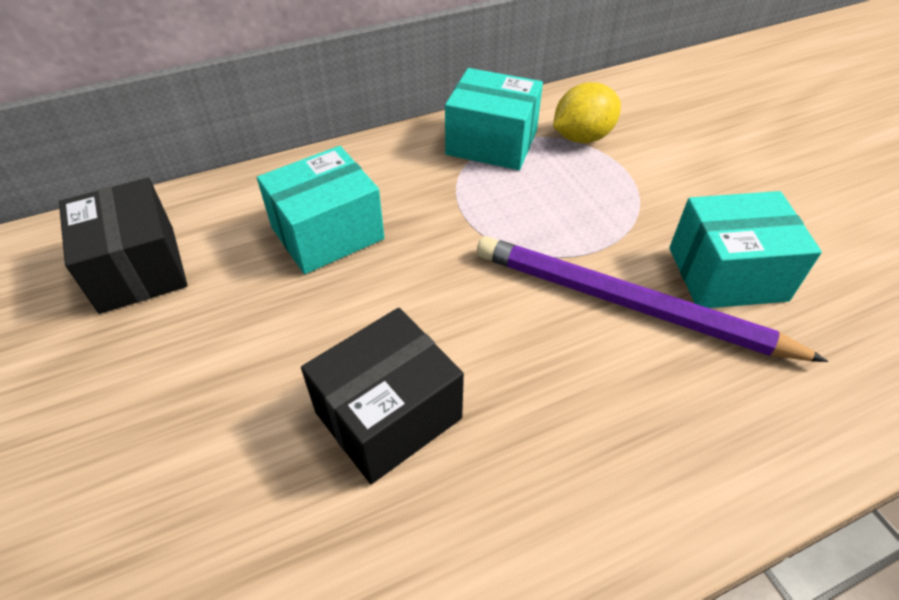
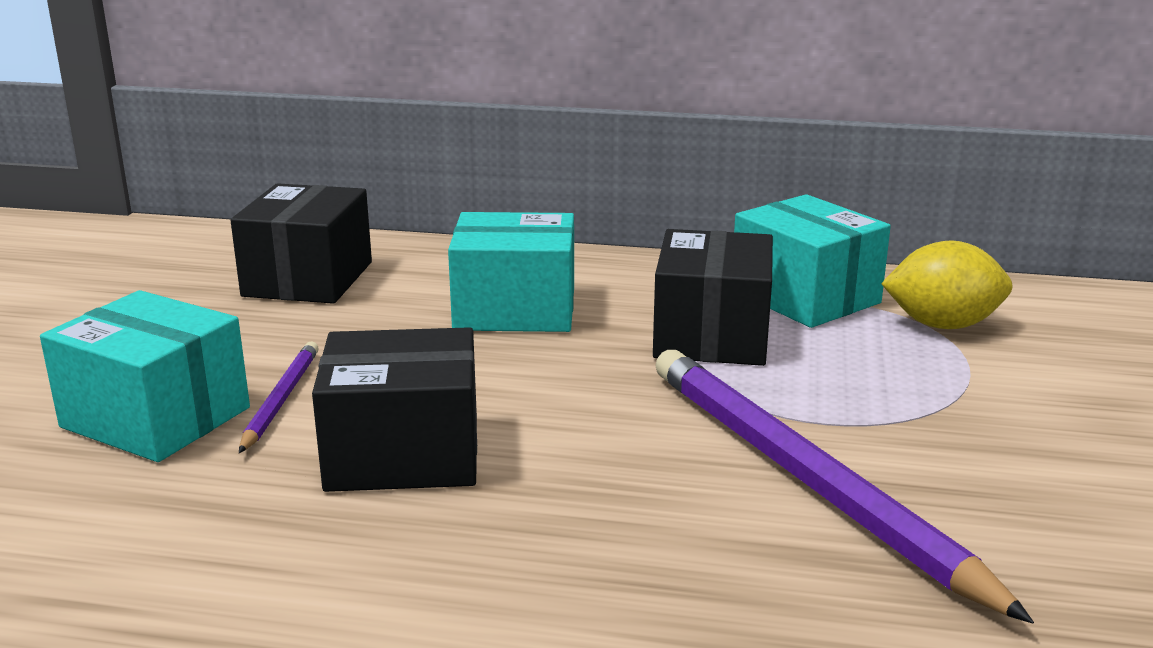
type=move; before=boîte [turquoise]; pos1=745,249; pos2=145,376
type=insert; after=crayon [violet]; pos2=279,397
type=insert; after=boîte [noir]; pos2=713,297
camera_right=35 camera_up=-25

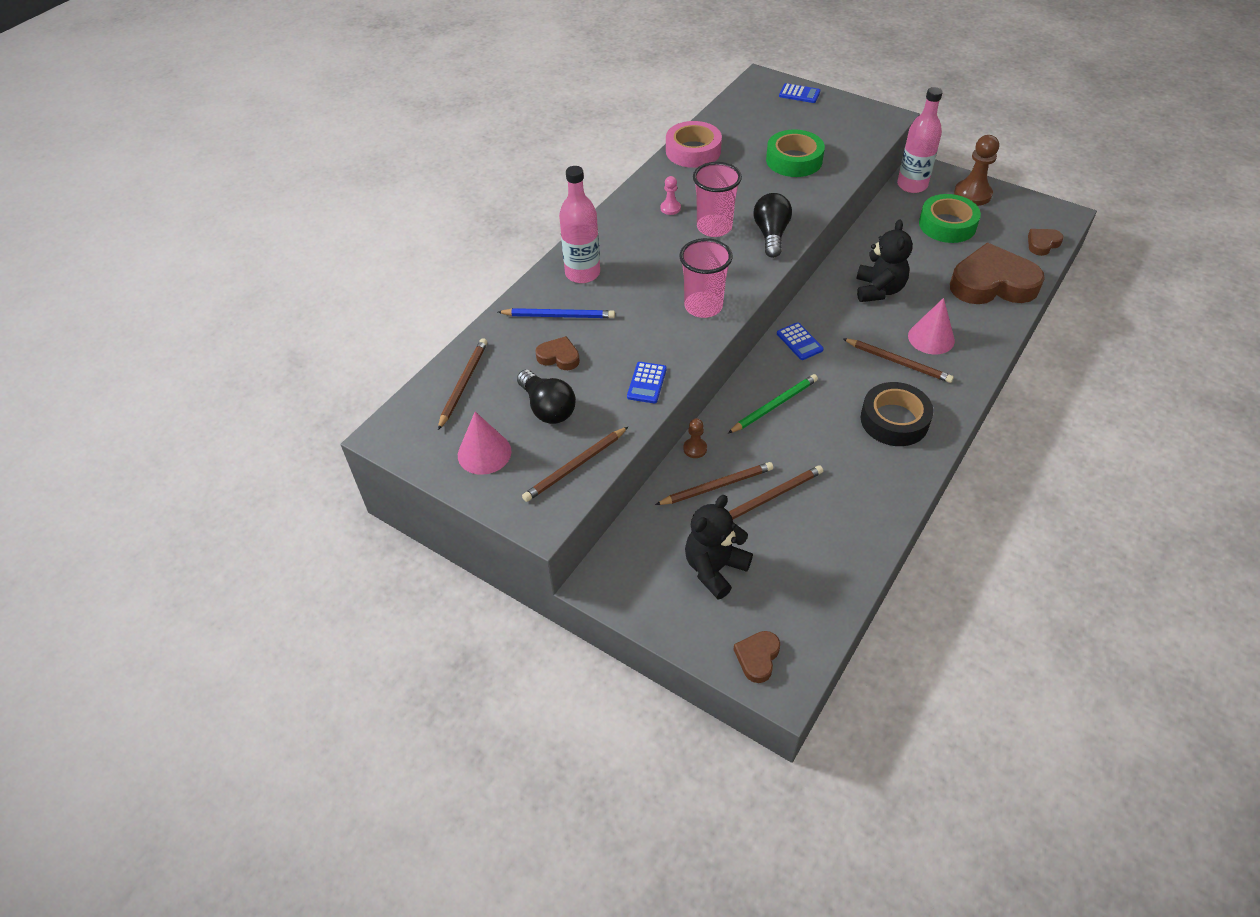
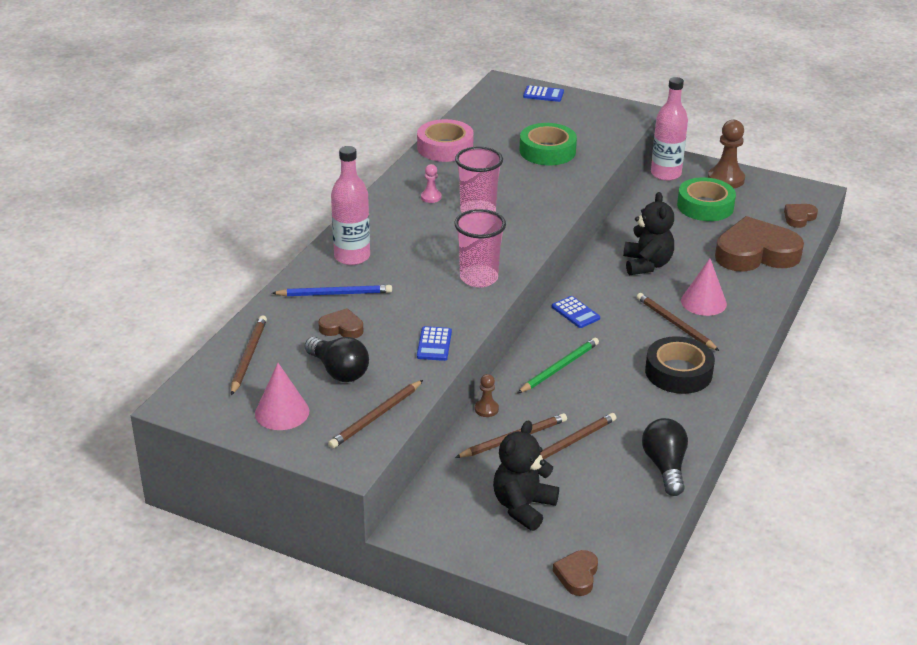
type=move; before=ampoule [noir]; pos1=773,225; pos2=665,457
type=rotate; before=crayon [marron]; pos1=898,360; pos2=678,322; turn=-150
camera_right=-10 camera_up=-15

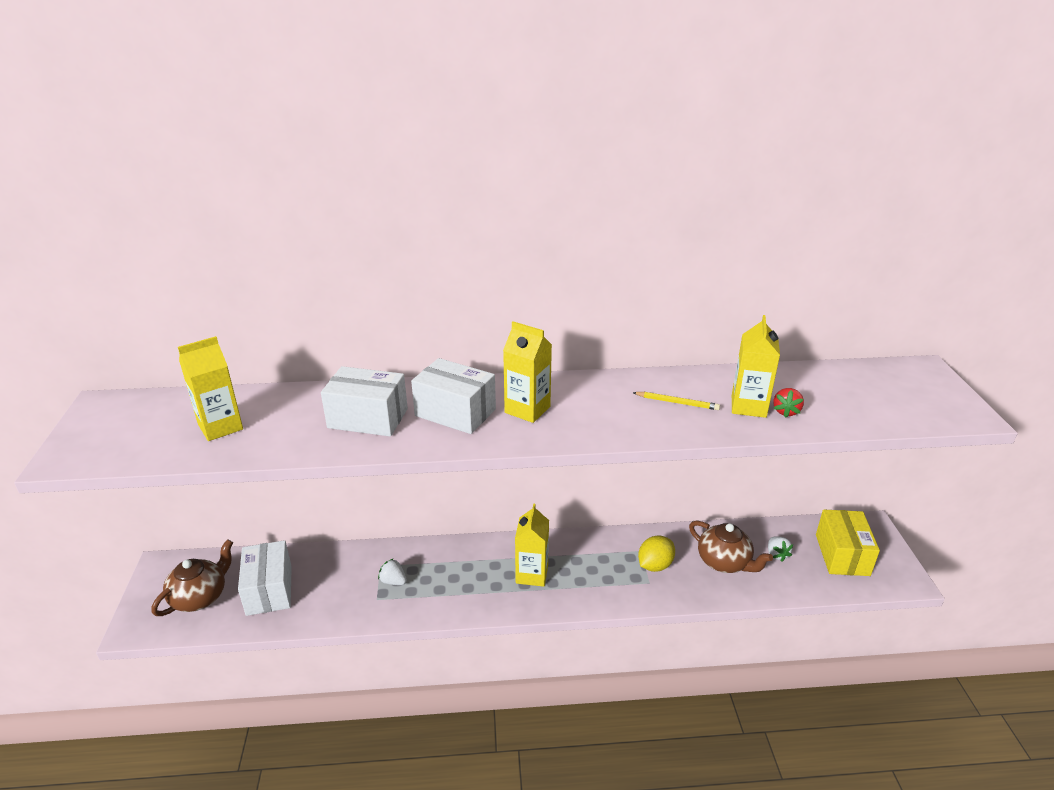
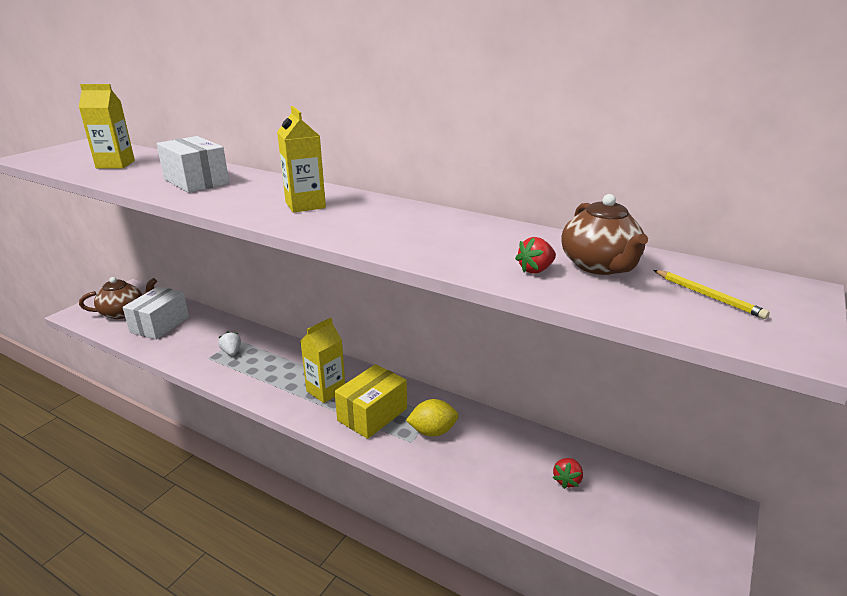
type=delete; before=boîte [blanc]; pos1=453,396
type=move; before=crayon [jaune]; pos1=676,401; pos2=711,294
type=move; before=théière [marron]; pos1=731,547; pos2=604,234
type=delete; before=brique de lait [jaune]; pos1=756,366
type=recolor; before=fraise [blanc]; after=fraise [rouge]; pos1=780,549; pos2=568,473
type=move; before=boîte [jaune]; pos1=848,543; pos2=371,401
camera_right=35 camera_up=-5

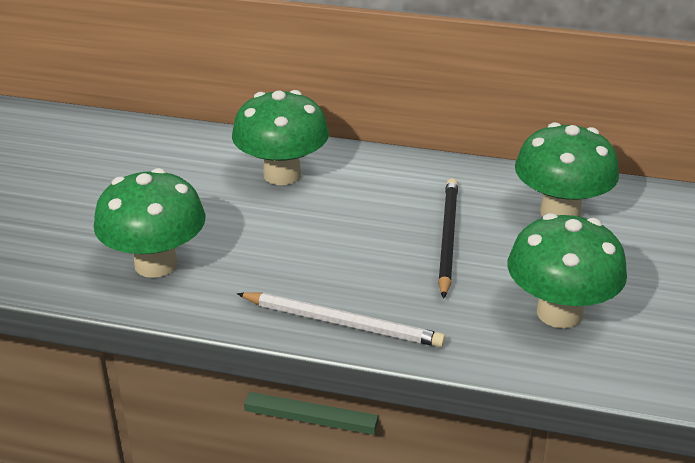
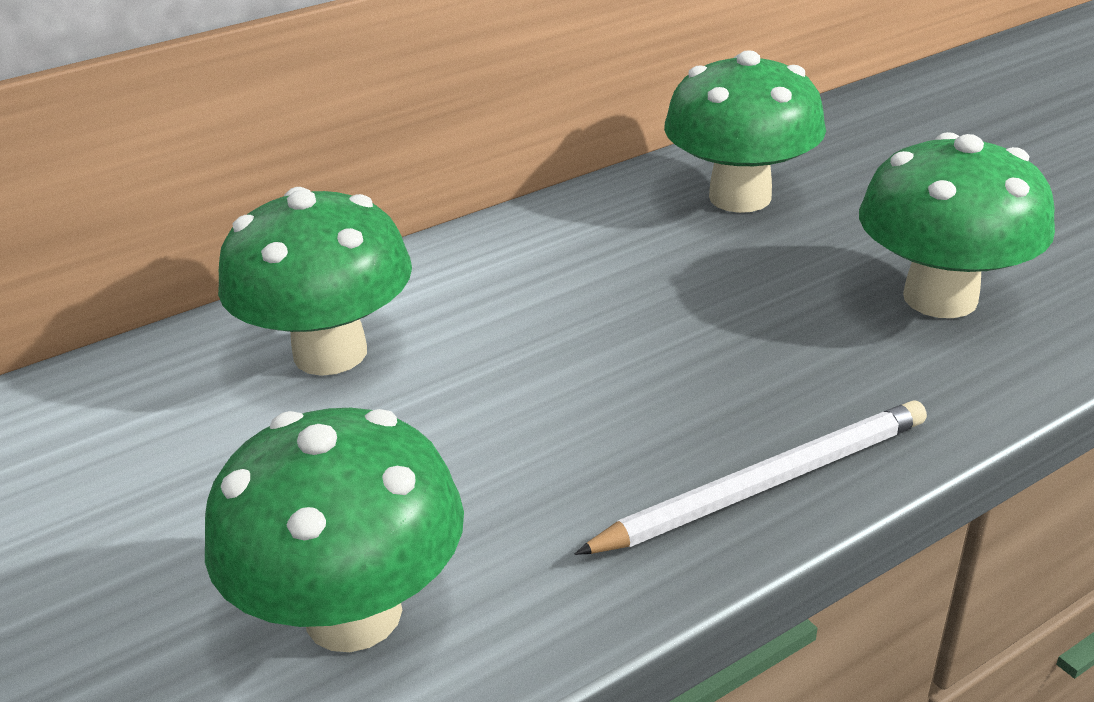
type=delete; before=crayon [noir]; pos1=448,238
camera_right=-45 camera_up=0

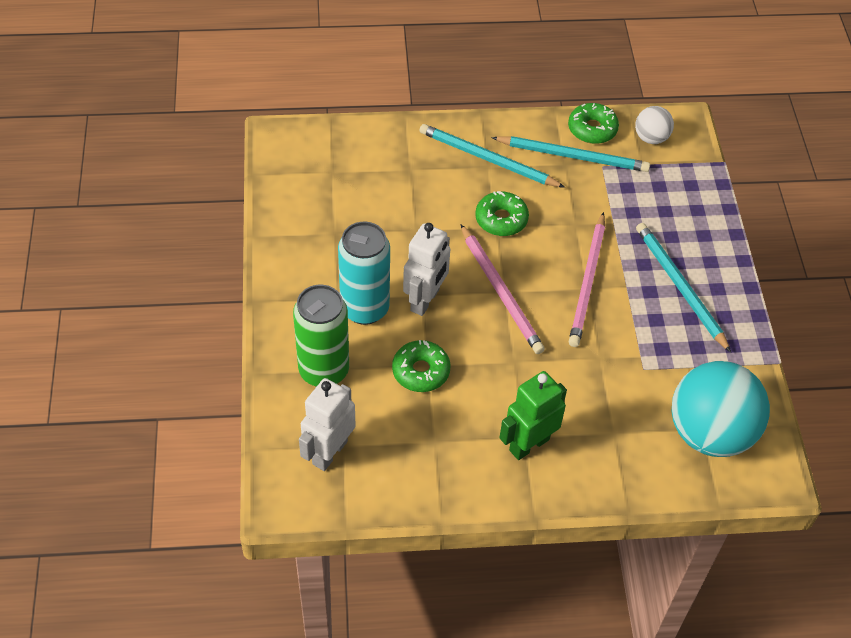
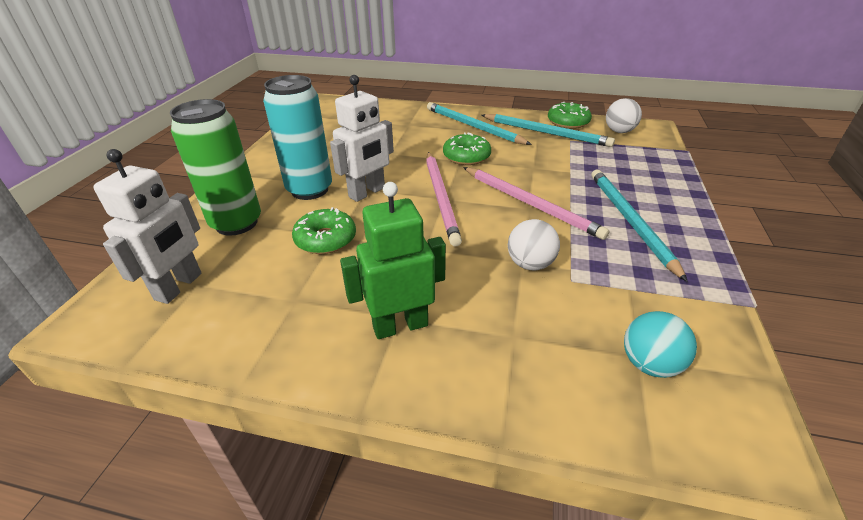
type=rotate; before=robot [blanc]; pos1=327,424; pos2=147,226; turn=150
type=rotate; before=crayon [rose]; pos1=587,279; pos2=536,203; turn=-75
type=resize; before=balle [turquoise]; pos1=721,409; pos2=660,344; scale=0.48
type=insert; after=balle [blanc]; pos2=534,244
camera_right=20 camera_up=-15

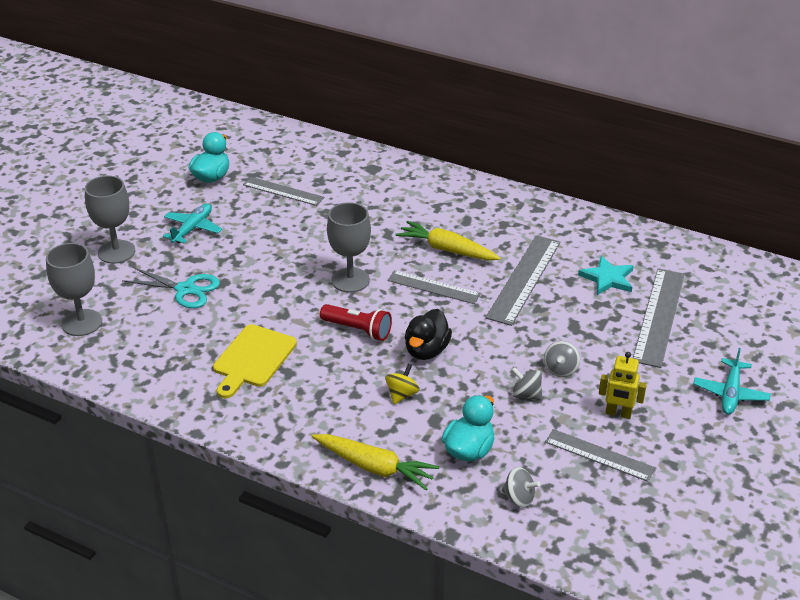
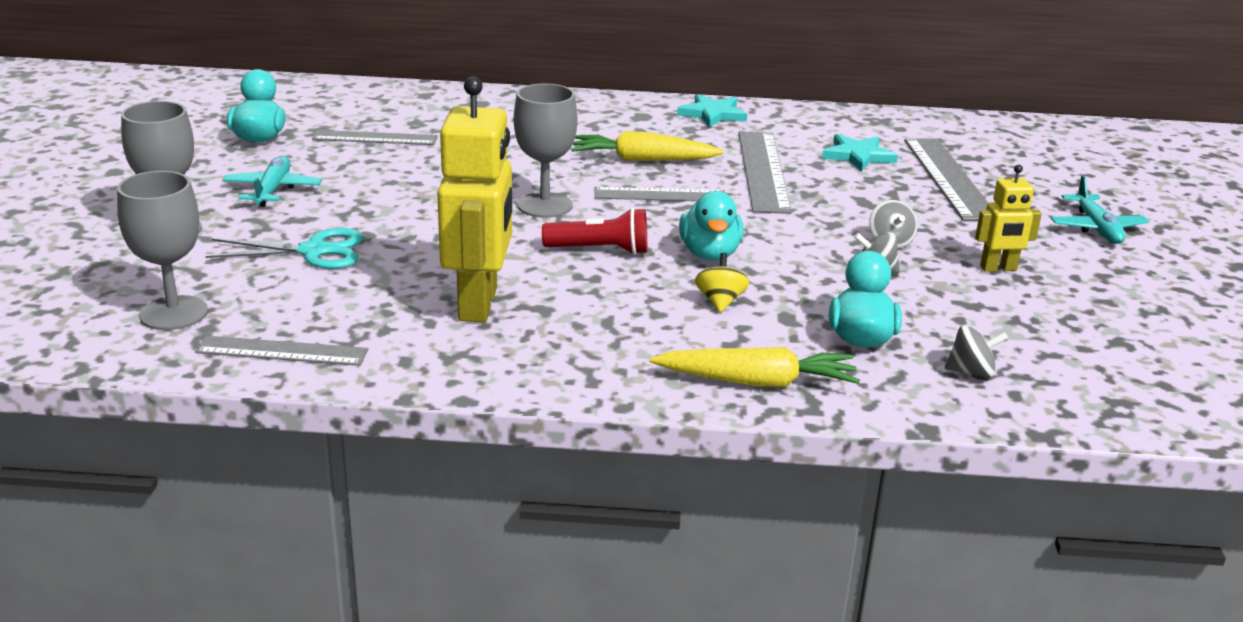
type=replace; before=planche à découper [jaune]; after=robot [jaune]; pos1=255,361; pos2=474,199
type=recolor; before=canard [noir]; after=canard [turquoise]; pos1=428,334; pos2=711,225
type=move; before=règle [gris]; pos1=600,455; pos2=282,351
type=insert; after=étoile [turquoise]; pos2=712,111
camera_right=-25 camera_up=-10

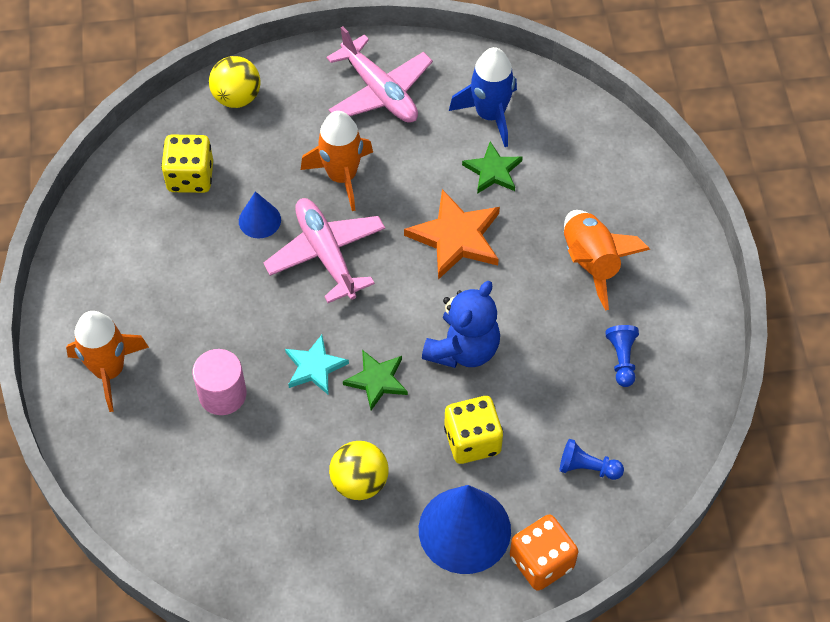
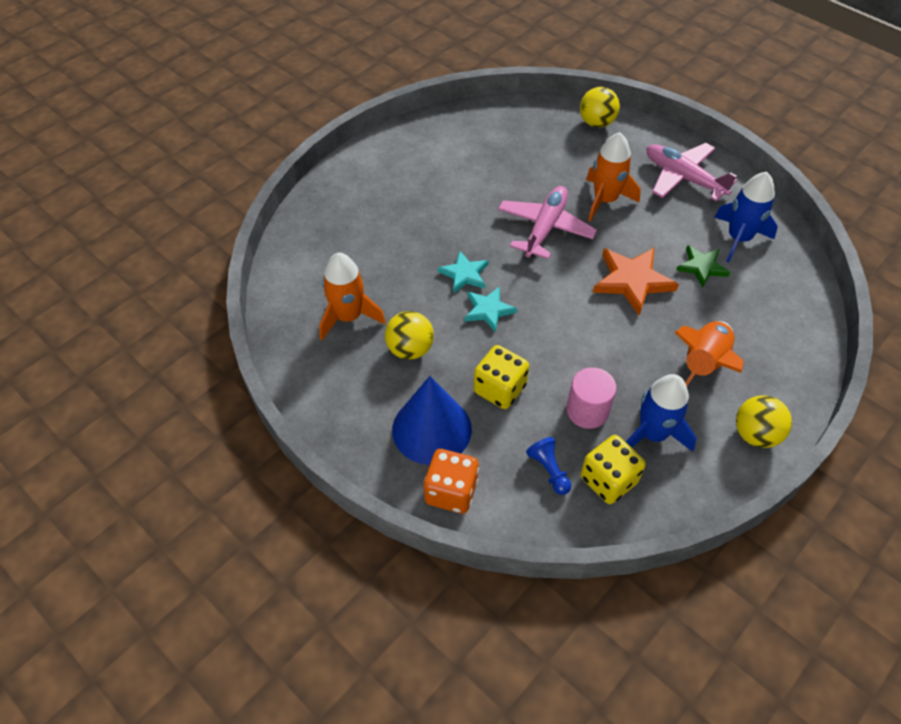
type=move; before=fusée [orange]; pos1=107,361; pos2=352,296
type=move; before=dé [jaune]; pos1=187,164; pos2=613,469
type=move; before=cylindre [rose]; pos1=219,382; pos2=591,398
type=delete; before=cône [bleu]; pos1=260,214
type=rotate; before=avion [rose]; pos1=380,74; pos2=692,172; turn=120
type=recolor; before=étoile [vert]; after=étoile [turquoise]; pos1=375,380; pos2=491,309
type=delete; before=ours en peluche [bleu]; pos1=461,324
type=replace; before=pion [bleu]; after=fusée [bleu]; pos1=622,356; pos2=661,413
type=insert; after=balle [jaune]; pos2=764,421
camera_right=50 camera_up=-5

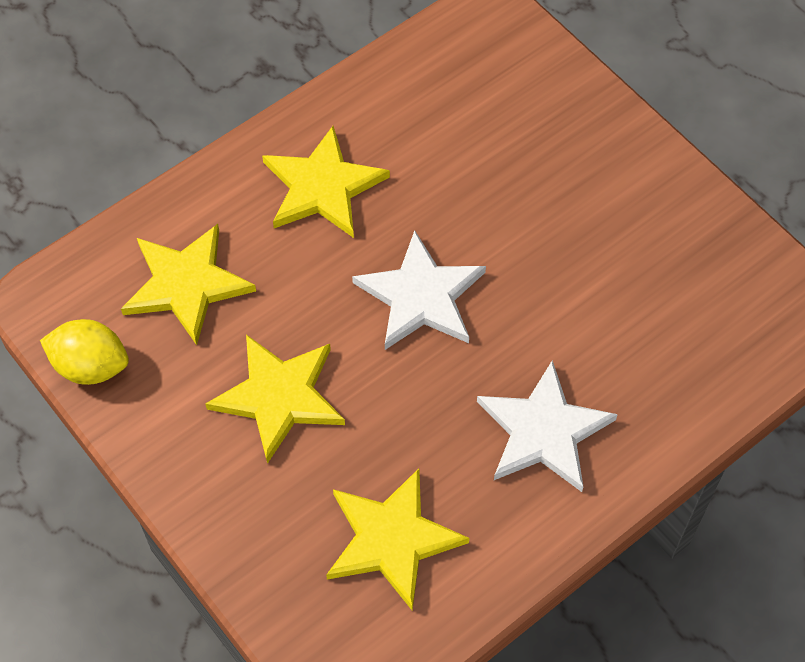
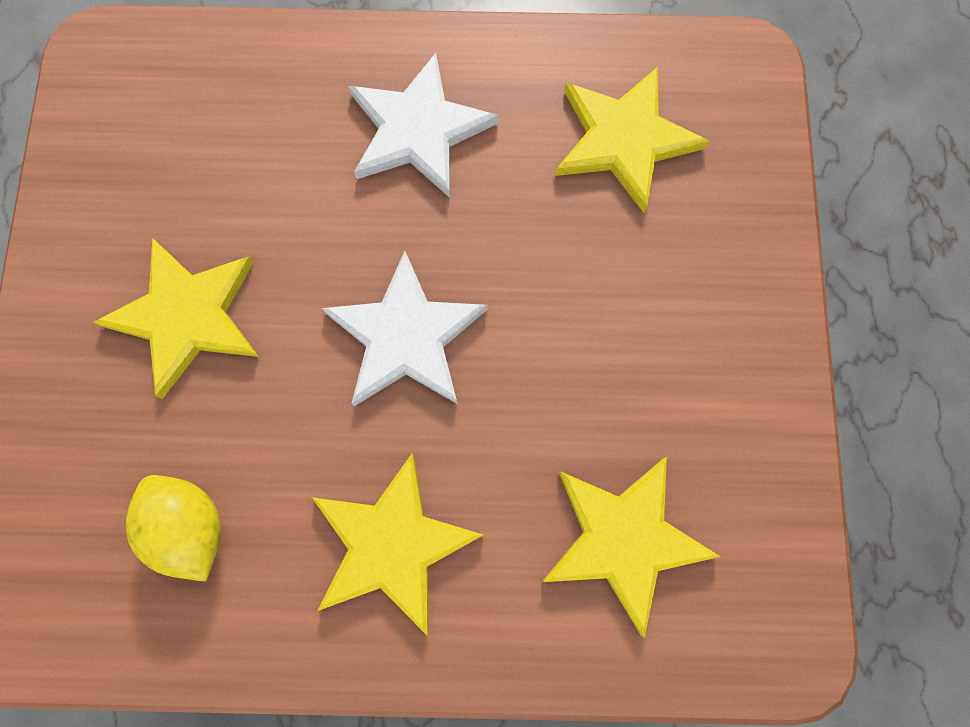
type=move; before=citron [jaune]; pos1=84,352; pos2=173,528
type=move; before=étoile [jaune]; pos1=275,399; pos2=176,318
camera_right=-140 camera_up=15

